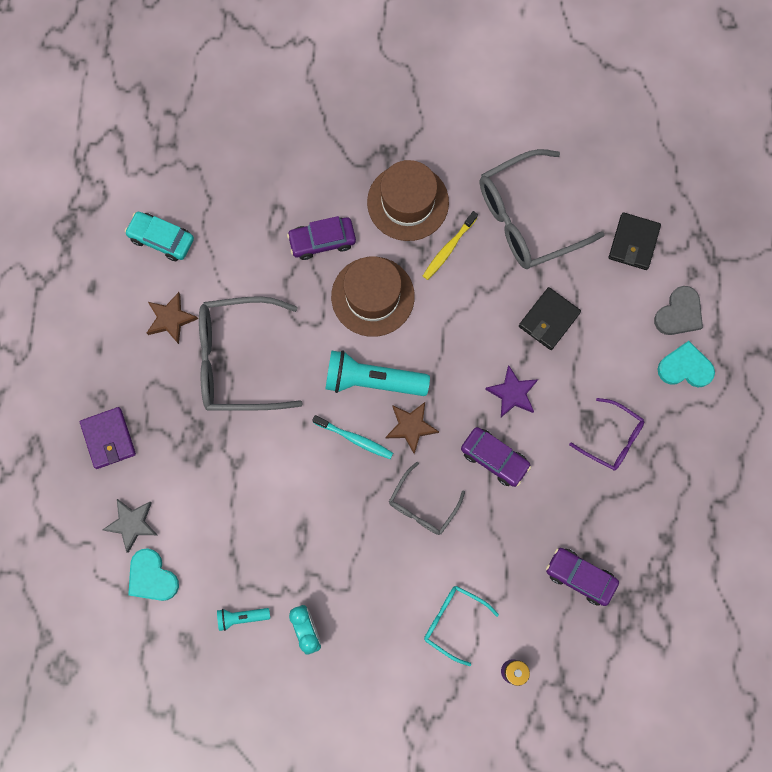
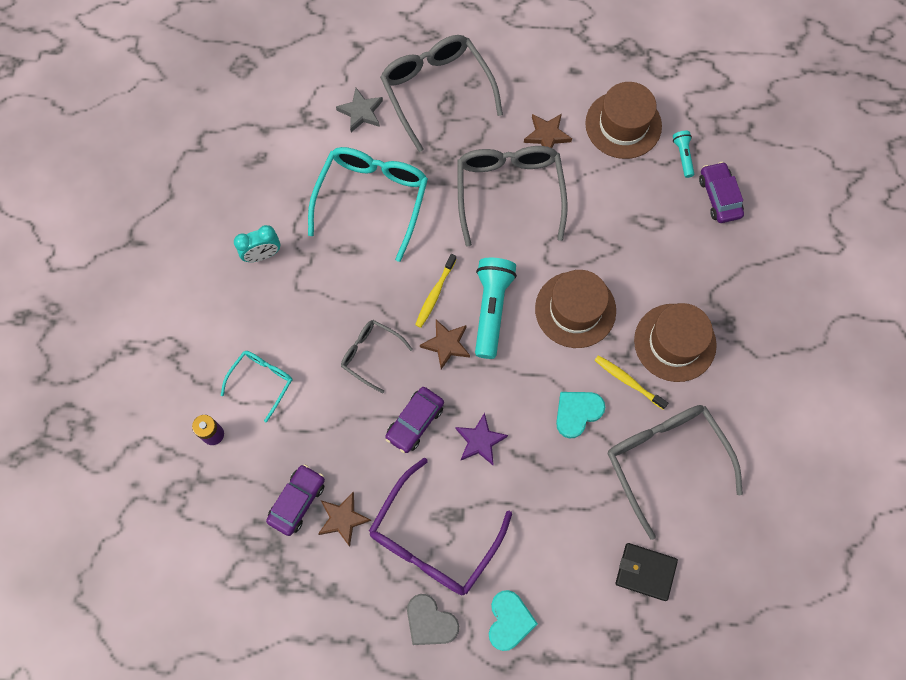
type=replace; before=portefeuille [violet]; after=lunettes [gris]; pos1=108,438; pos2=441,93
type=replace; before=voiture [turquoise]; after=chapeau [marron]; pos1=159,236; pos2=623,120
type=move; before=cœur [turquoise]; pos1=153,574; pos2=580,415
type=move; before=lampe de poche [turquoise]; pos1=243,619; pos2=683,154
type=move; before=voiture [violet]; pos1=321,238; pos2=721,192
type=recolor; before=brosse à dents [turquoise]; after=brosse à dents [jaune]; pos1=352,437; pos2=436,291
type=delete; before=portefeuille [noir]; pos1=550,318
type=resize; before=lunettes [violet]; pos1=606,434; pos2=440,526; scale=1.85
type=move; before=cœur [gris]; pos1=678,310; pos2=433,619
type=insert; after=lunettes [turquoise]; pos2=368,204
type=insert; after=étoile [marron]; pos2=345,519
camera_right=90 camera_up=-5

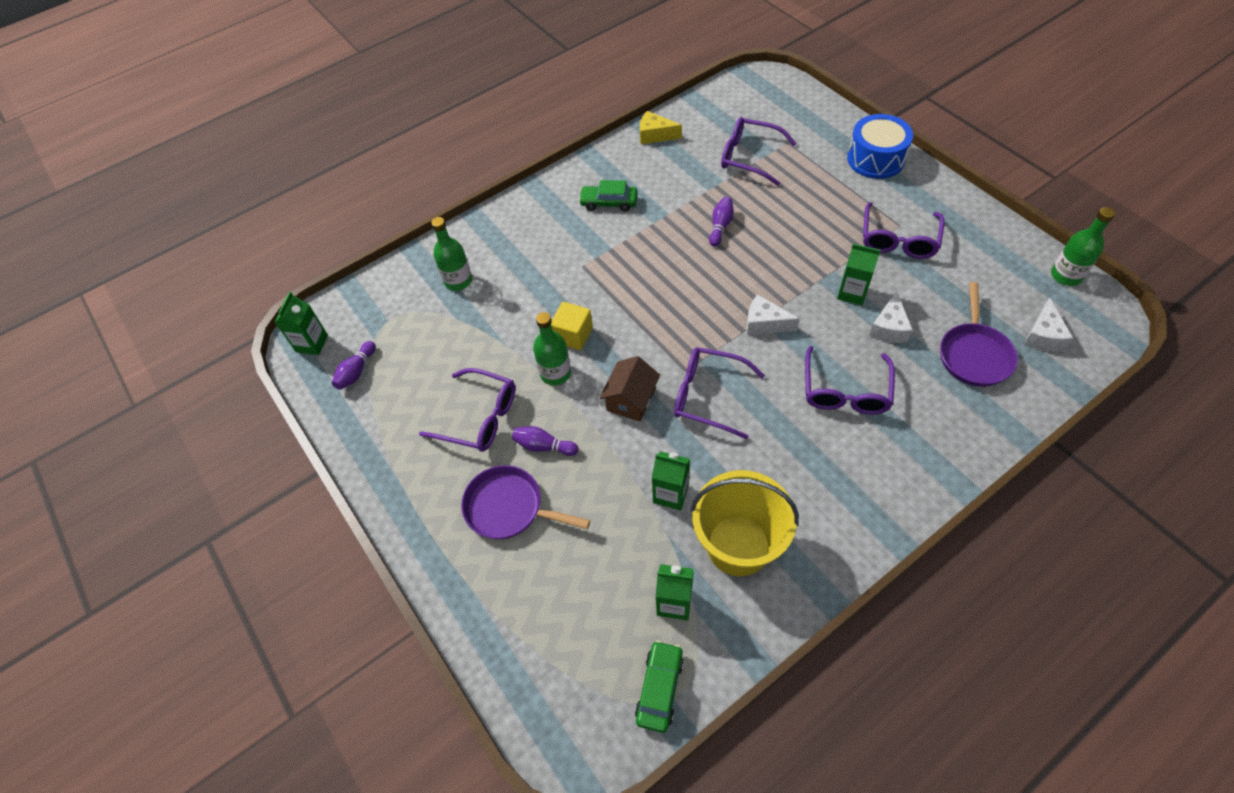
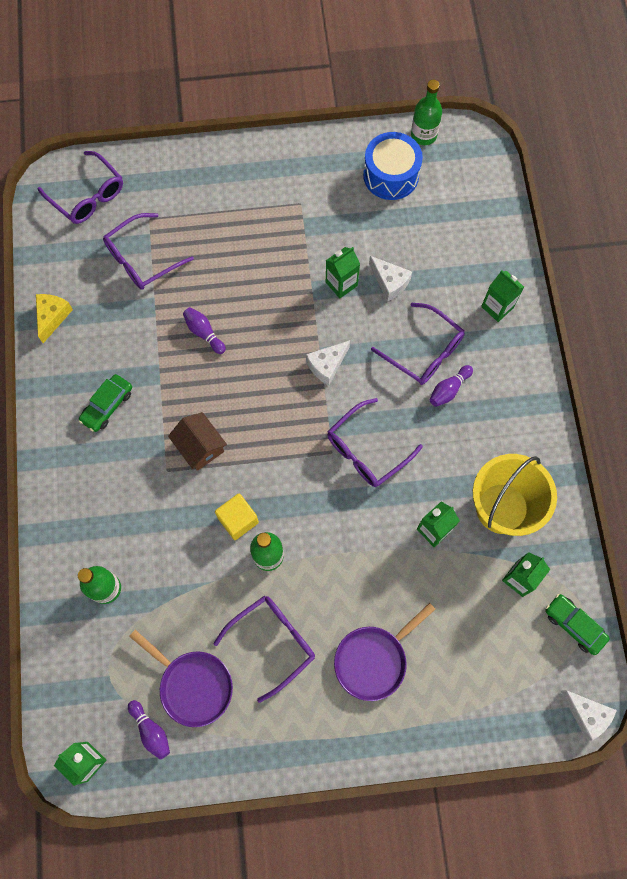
type=move; before=quille [violet]; pos1=545,441; pos2=451,386
type=move; before=maison [marron]; pos1=630,389; pos2=197,441
type=rotate; before=fromage [jaune]; pos1=661,127; pos2=54,318; turn=150
type=move; before=tambour [bleu]; pos1=880,146; pos2=393,166
type=move; before=lunettes [violet]; pos1=904,230; pos2=80,187
type=move; before=poêle [violet]; pos1=979,334; pos2=181,678
type=move; before=fromage [blanc]; pos1=1048,324; pos2=589,715
type=insert; after=brique de lait [vert]; pos2=502,296
camera_right=-65 camera_up=15

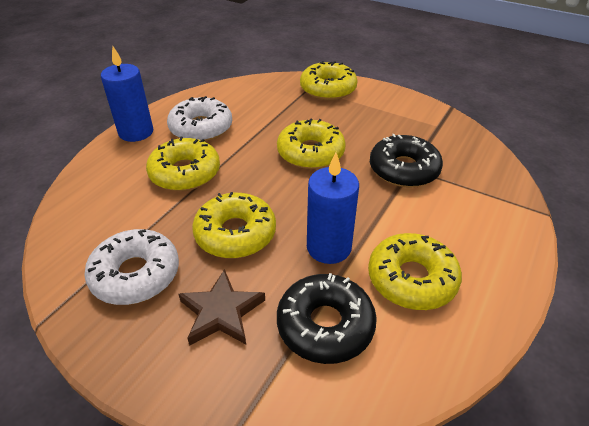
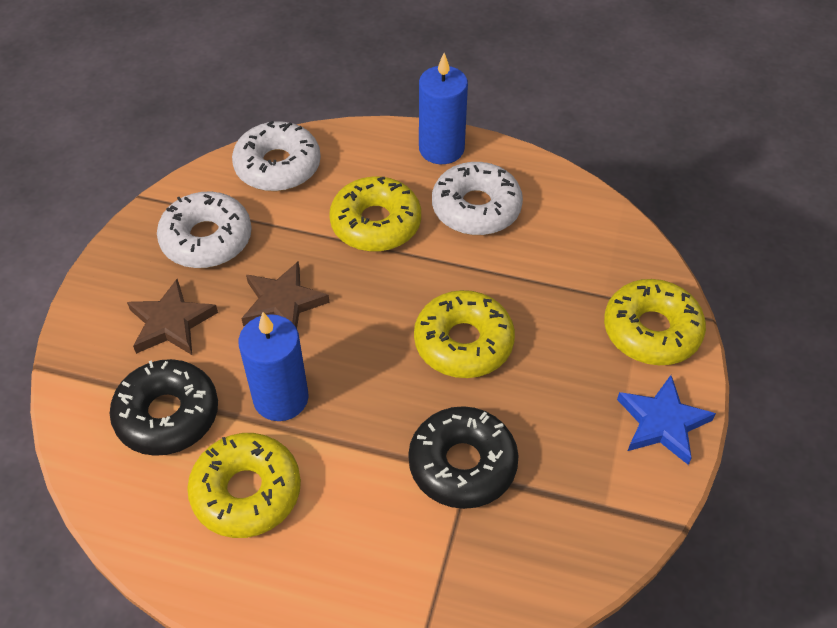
type=replace; before=beignet [jaune]; after=étoile [marron]; pos1=234,225; pos2=285,294
type=insert; after=beignet [blanc]; pos2=276,156
type=insert; after=étoile [bleu]; pos2=666,420
camera_right=75 camera_up=10

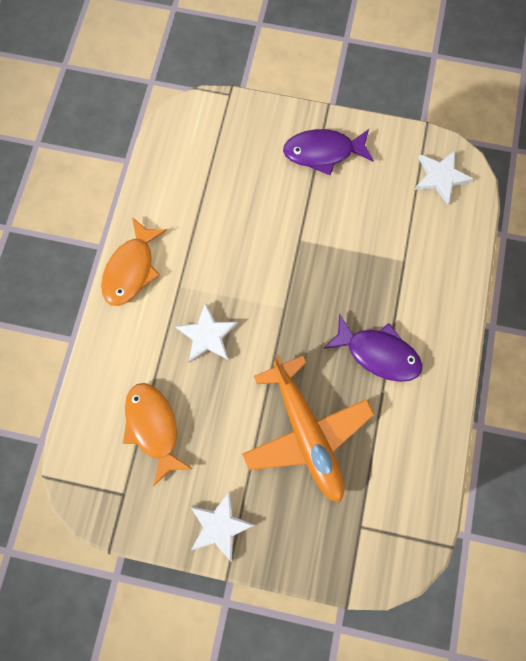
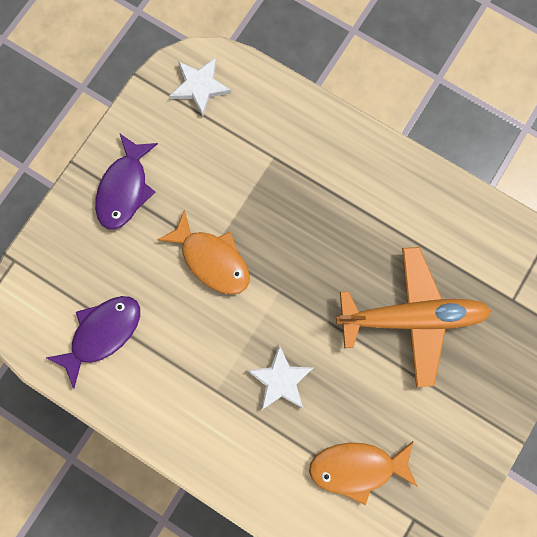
type=move; before=poisson [orange]; pos1=134,261; pos2=203,252
type=delete; before=étoile [blanc]; pos1=222,526
type=move; before=poisson [violet]; pos1=373,348; pos2=93,342
camera_right=-70 camera_up=5

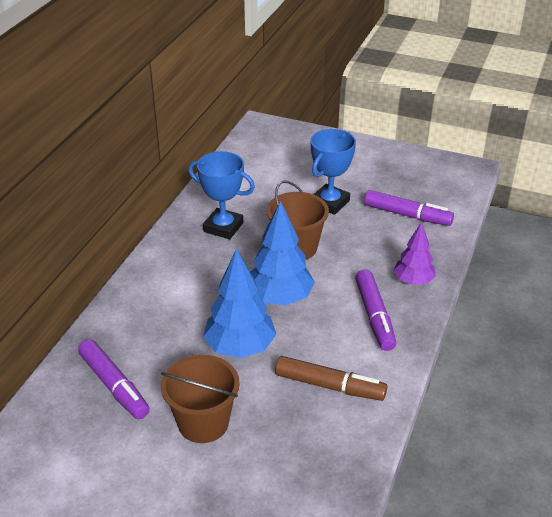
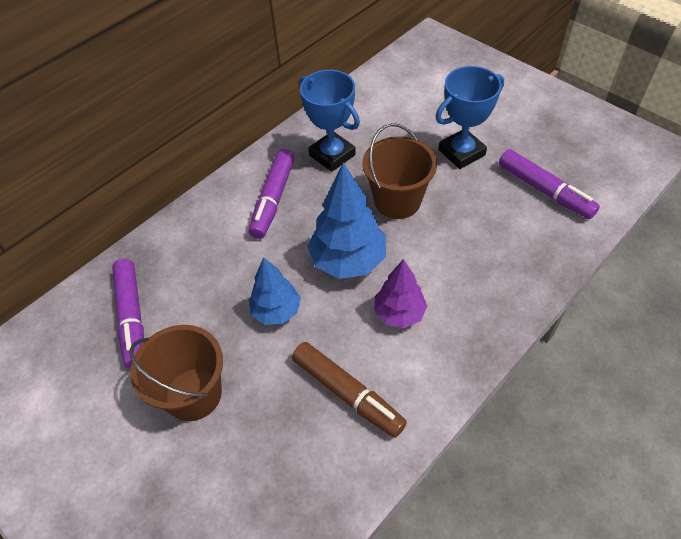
type=resize; before=arbre [bleu]; pos1=240,303; pos2=275,291; scale=0.64
type=move; before=feutre [violet]; pos1=375,310; pos2=272,194
type=move; before=arbre [violet]; pos1=414,253; pos2=400,293
camera_right=25 camera_up=15

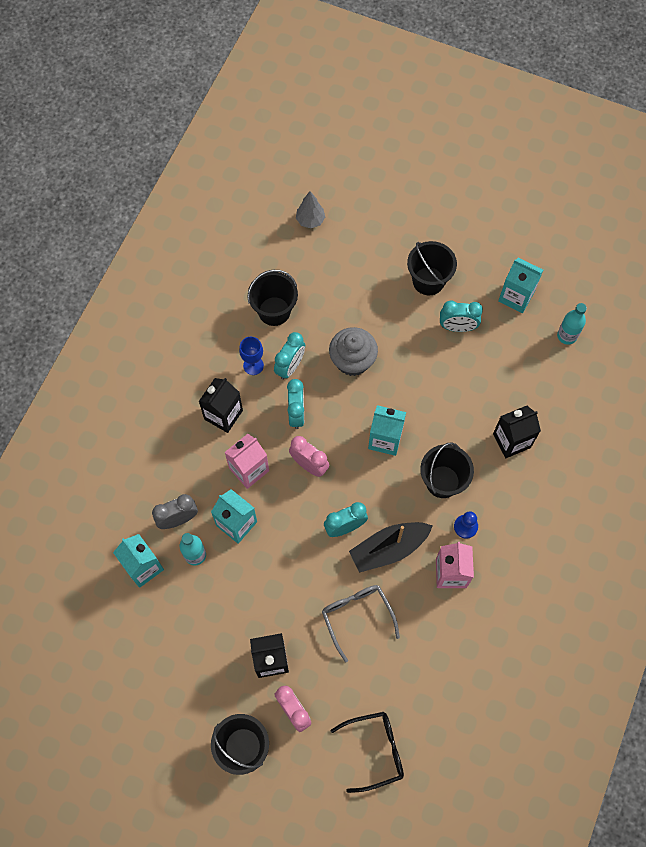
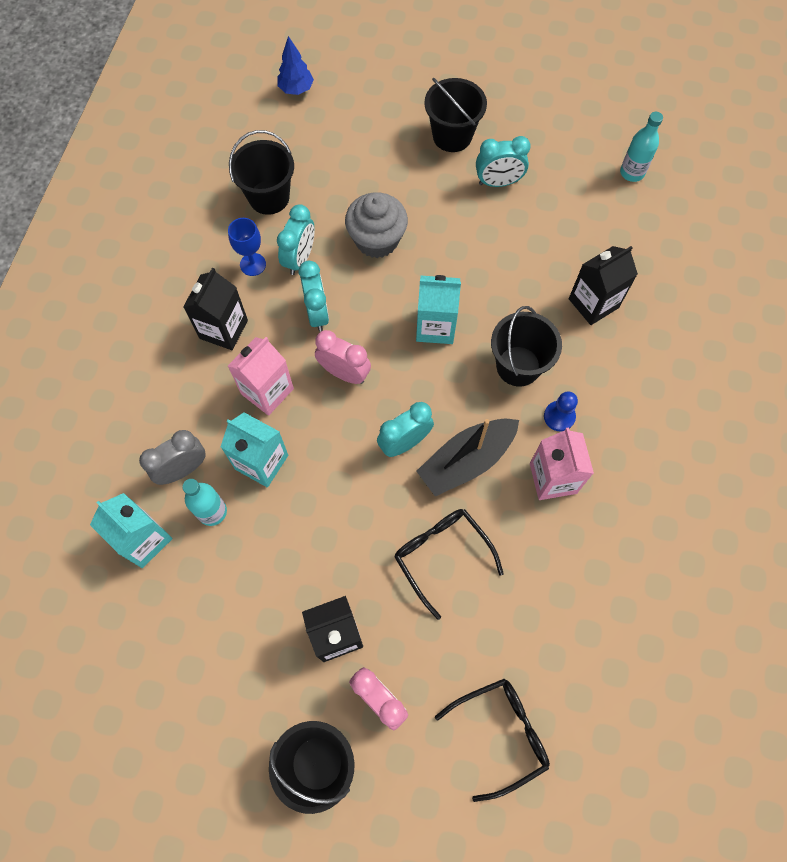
type=recolor; before=arbre [gris]; after=arbre [bleu]; pos1=310,209; pos2=295,65
type=recolor; before=lunettes [gris]; after=lunettes [noir]; pos1=361,624; pos2=449,564
type=delete; before=brique de lait [turquoise]; pos1=520,285
camera_right=-10 camera_up=0

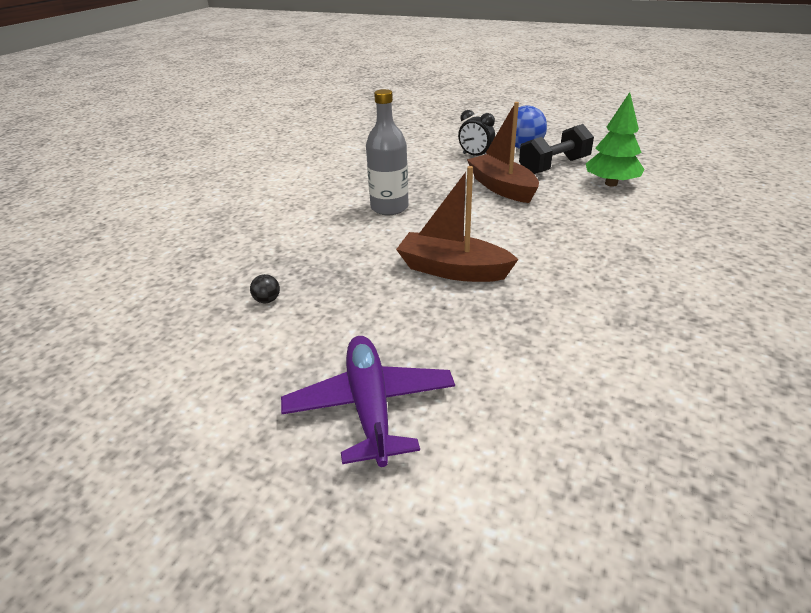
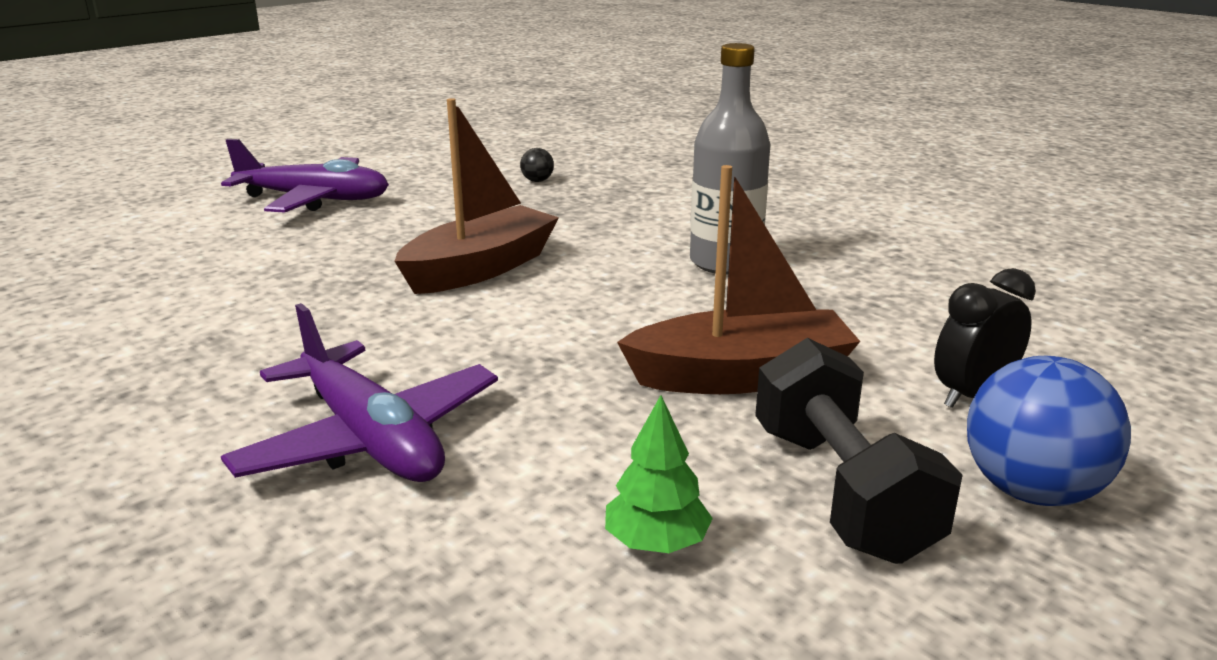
type=resize; before=arbre [vert]; pos1=615,139; pos2=659,474; scale=0.58
type=insert; after=avion [violet]; pos2=359,392
camera_right=110 camera_up=-10

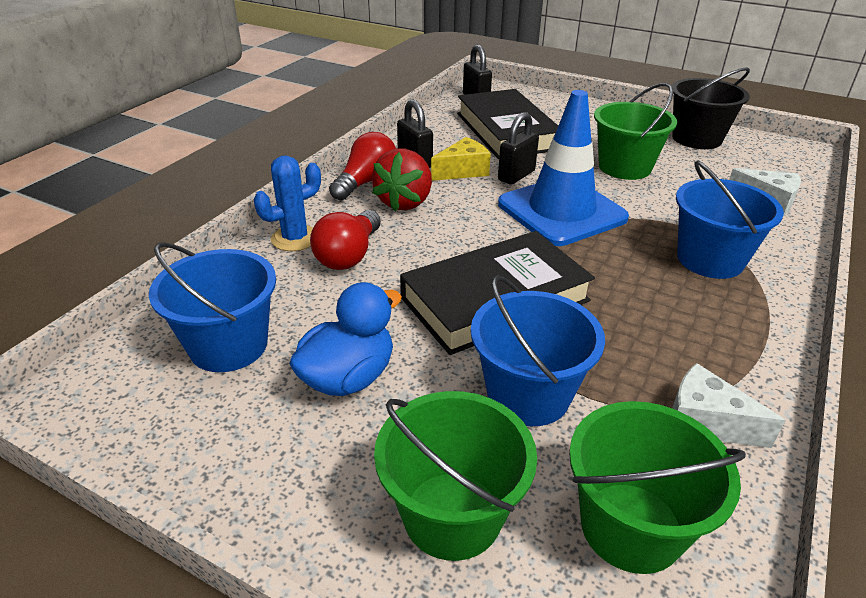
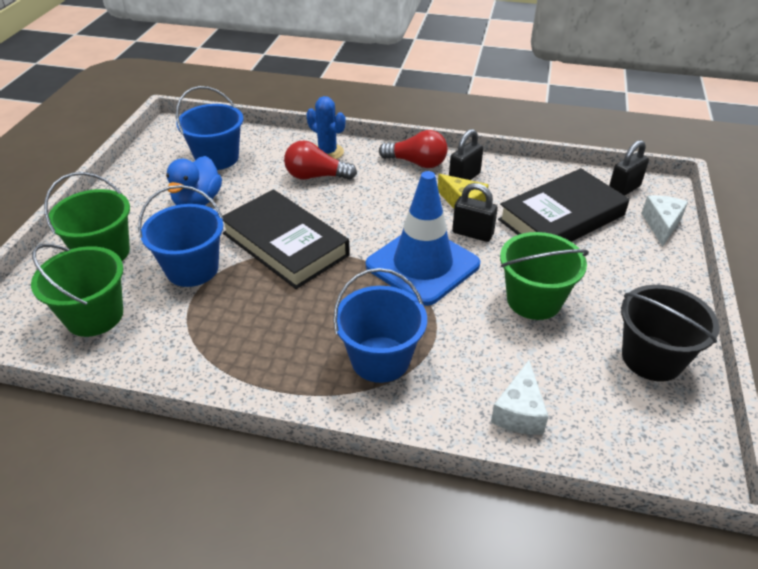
type=rotate; before=canard [bleu]; pos1=345,339; pos2=194,180; turn=75
type=delete; before=fraise [rouge]; pos1=402,179
type=move; before=fromage [blanc]; pos1=729,405; pos2=664,221
camera_right=75 camera_up=5

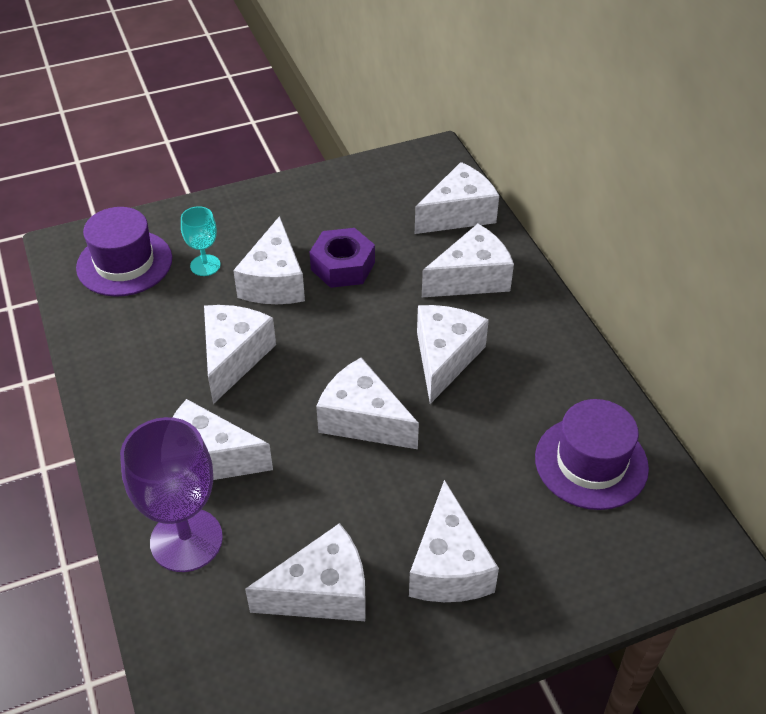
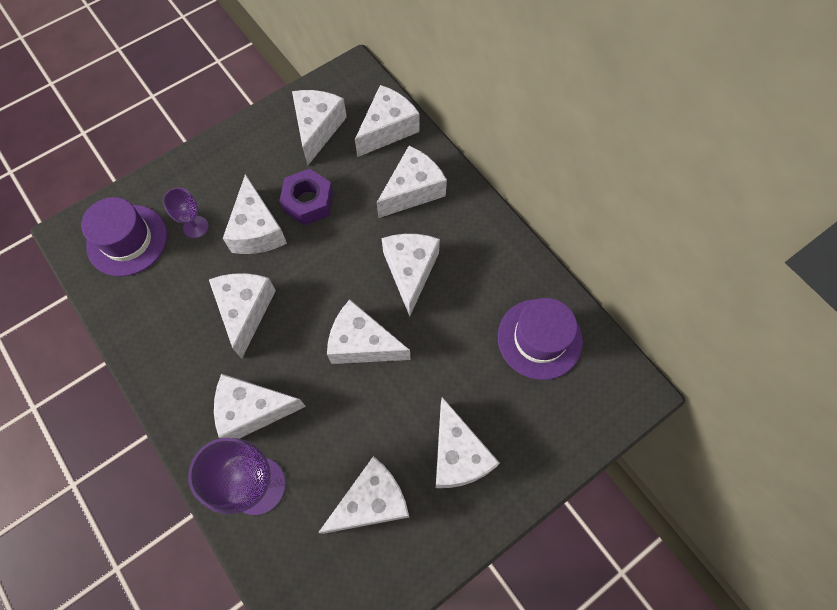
type=recolor; before=verre à pied [turquoise]; after=verre à pied [violet]; pos1=201,241; pos2=186,213
type=insert; after=fromage [blanc]; pos2=319,127
camera_right=-15 camera_up=20

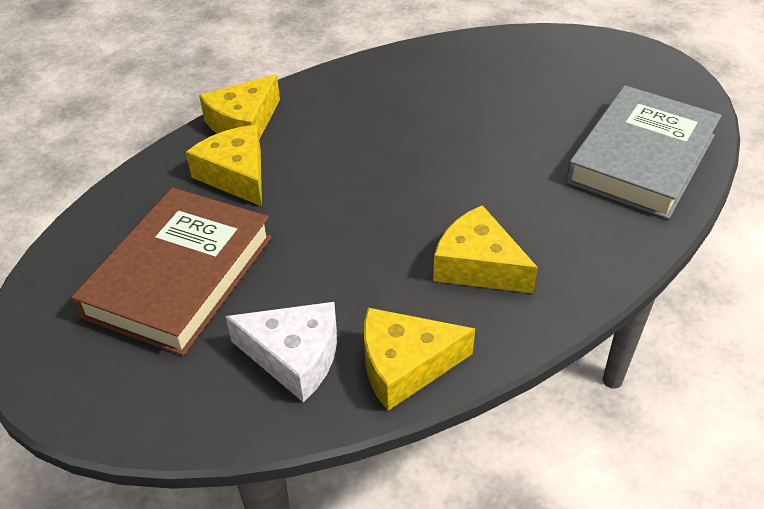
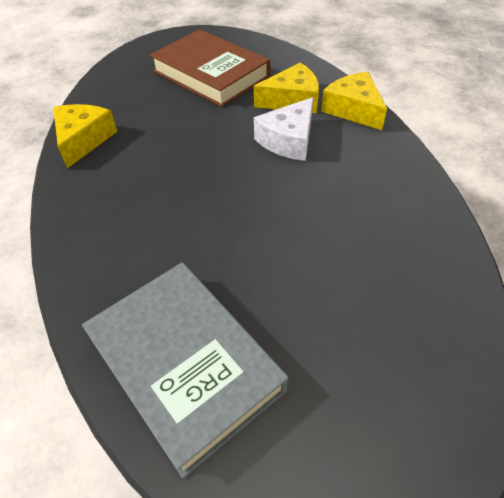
type=move; before=fromage [blanc]; pos1=281,352; pos2=284,129
type=delete; before=fromage [jaune]; pos1=485,249
camera_right=110 camera_up=5

